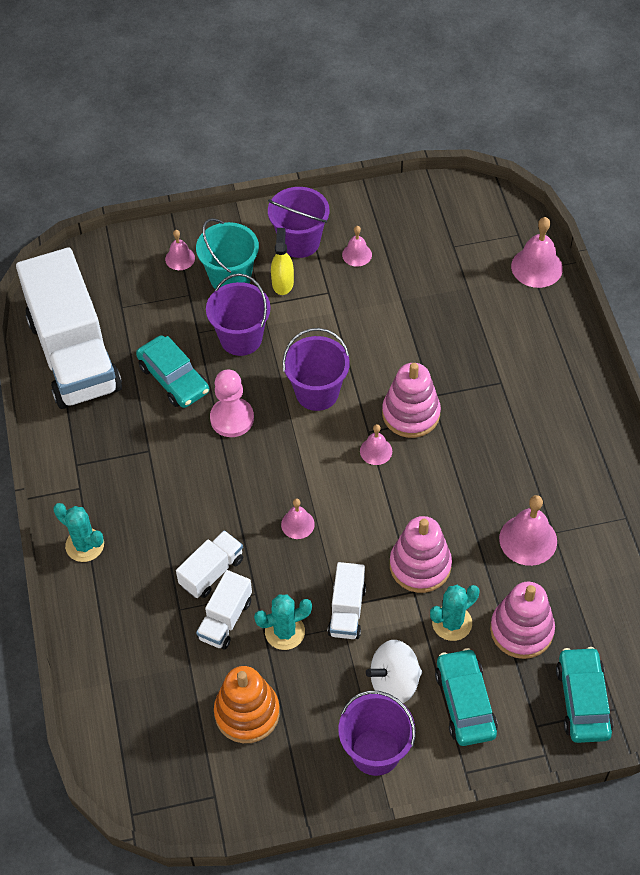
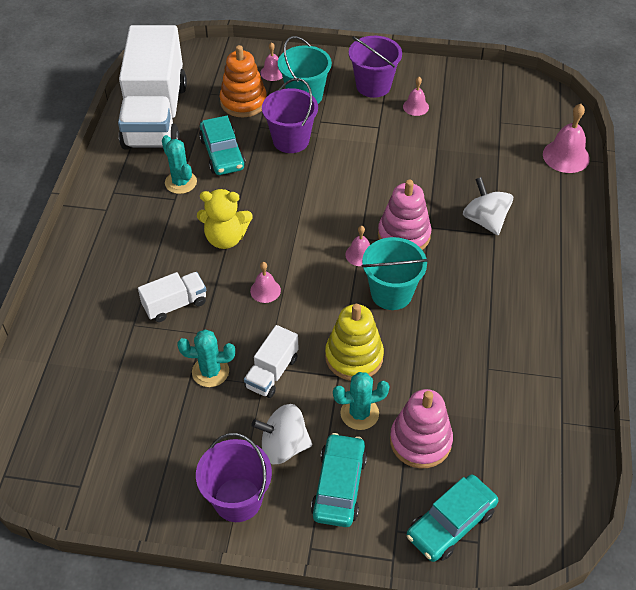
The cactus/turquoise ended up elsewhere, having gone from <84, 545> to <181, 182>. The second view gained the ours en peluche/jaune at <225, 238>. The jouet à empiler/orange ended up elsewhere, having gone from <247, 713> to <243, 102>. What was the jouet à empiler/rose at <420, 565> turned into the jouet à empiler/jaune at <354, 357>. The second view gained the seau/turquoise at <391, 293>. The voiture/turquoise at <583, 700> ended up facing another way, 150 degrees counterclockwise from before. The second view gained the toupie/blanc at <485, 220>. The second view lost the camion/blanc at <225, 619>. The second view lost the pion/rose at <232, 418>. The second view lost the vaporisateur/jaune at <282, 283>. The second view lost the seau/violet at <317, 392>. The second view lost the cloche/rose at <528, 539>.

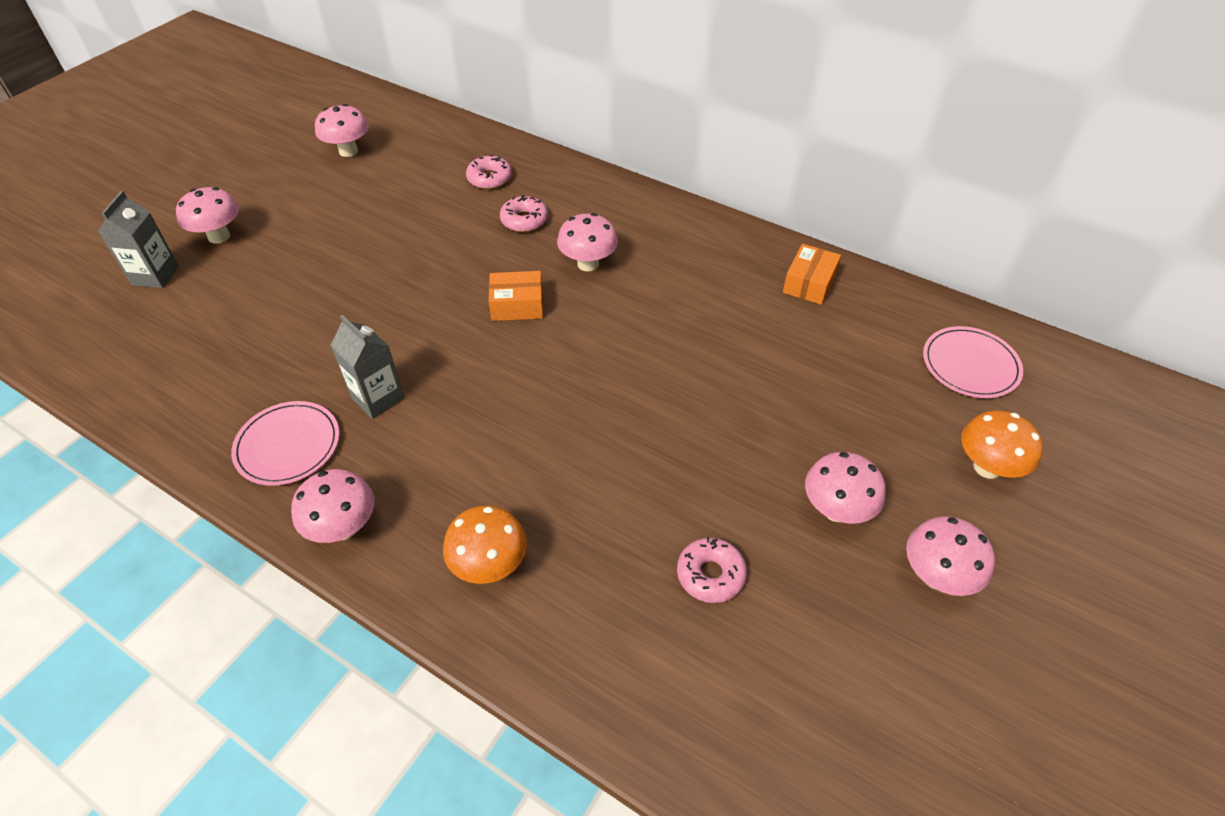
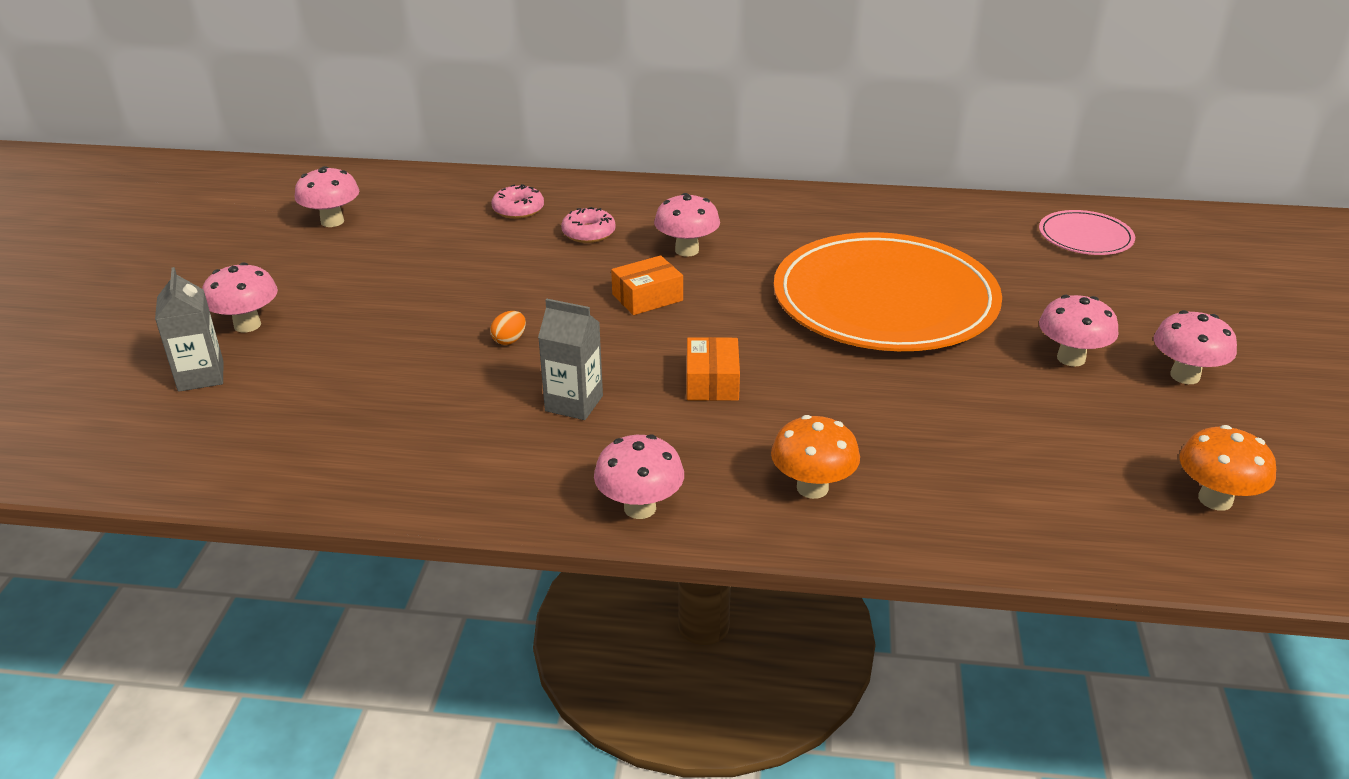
The second view gained the œuf/orange at <509, 340>. The boîte/orange ended up elsewhere, having gone from <809, 283> to <712, 382>. The second view gained the assiette/orange at <885, 300>. The champignon/orange ended up elsewhere, having gone from <987, 467> to <1215, 499>. The second view lost the assiette/rose at <288, 445>. The second view lost the beignet/rose at <710, 575>.

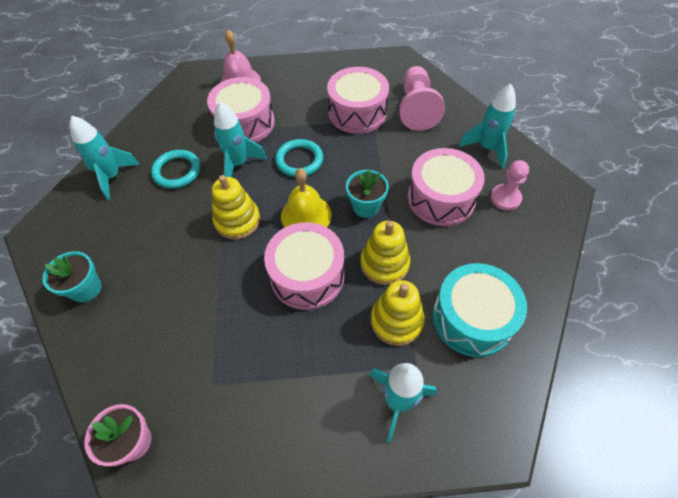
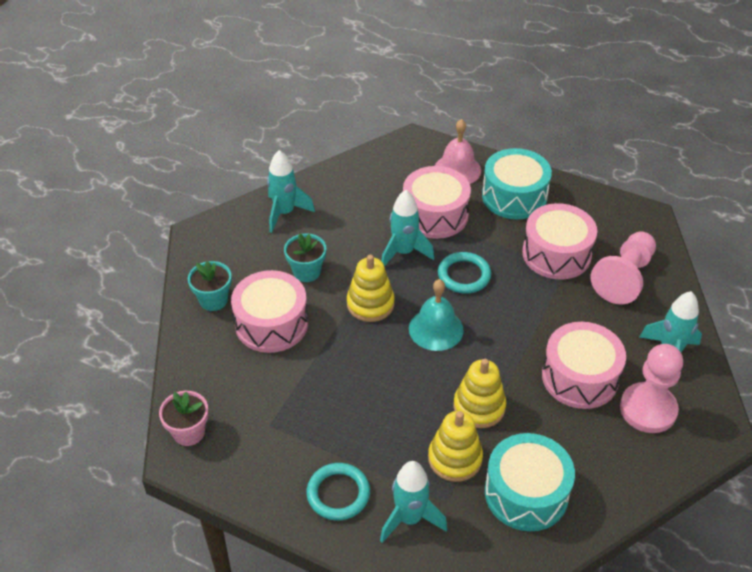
The tambour/rose ended up elsewhere, having gone from <307, 275> to <271, 324>. The pot de fleurs/turquoise ended up elsewhere, having gone from <366, 207> to <306, 272>. The anneau/turquoise ended up elsewhere, having gone from <177, 171> to <338, 494>. What was the cloche/jaune at <306, 215> turned into the cloche/turquoise at <436, 329>. The second view gained the tambour/turquoise at <514, 196>. The size of the pion/rose at <505, 198> changed by a factor of 1.61.

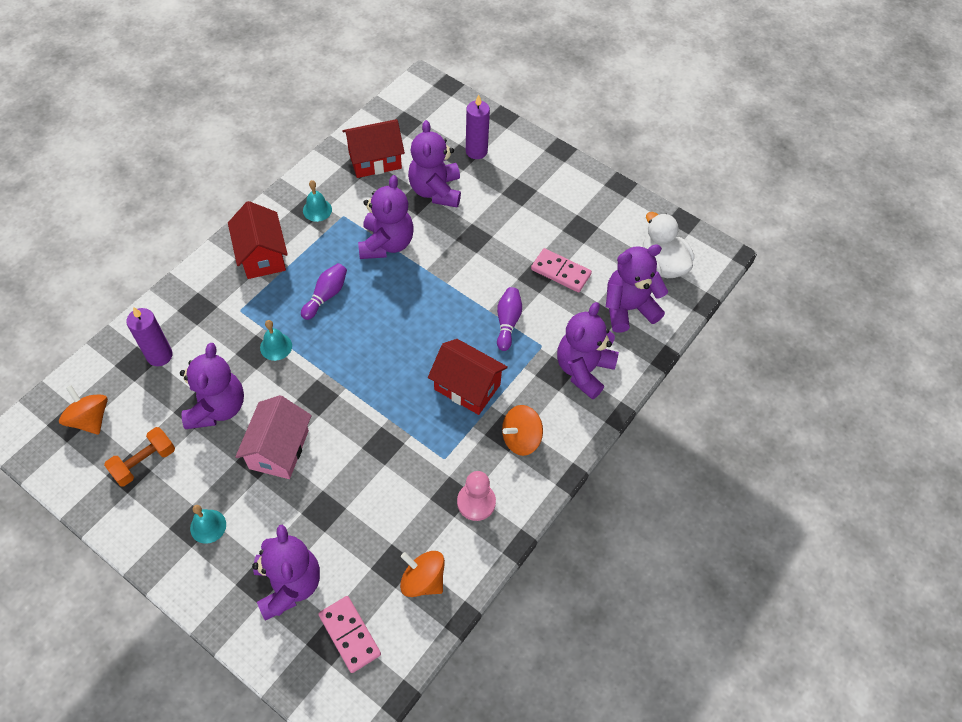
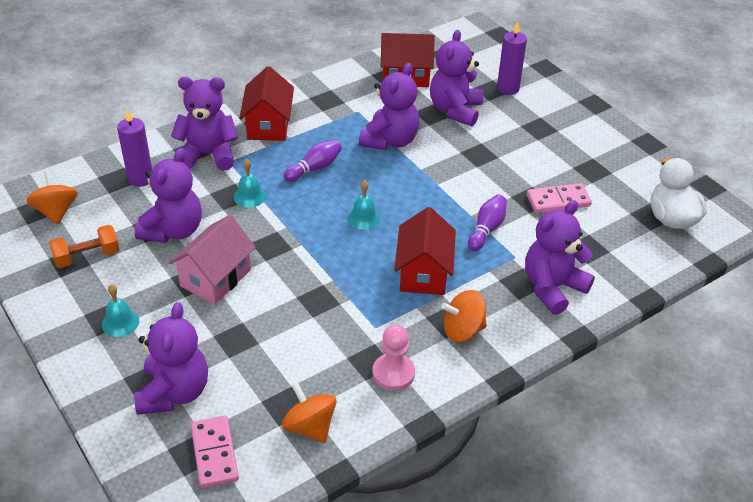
The ours en peluche/violet ended up elsewhere, having gone from <628, 308> to <208, 155>. The cloche/turquoise ended up elsewhere, having gone from <317, 210> to <363, 218>. The maison/rouge at <467, 387> ended up facing another way, 45 degrees clockwise from before. The domino/rose at <560, 272> ended up facing another way, 60 degrees counterclockwise from before.

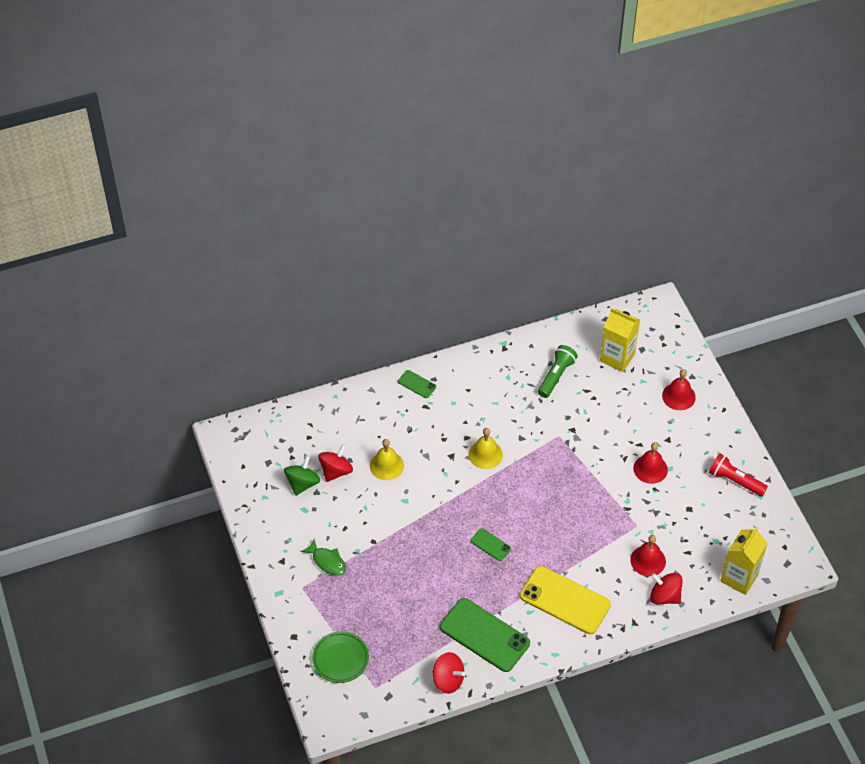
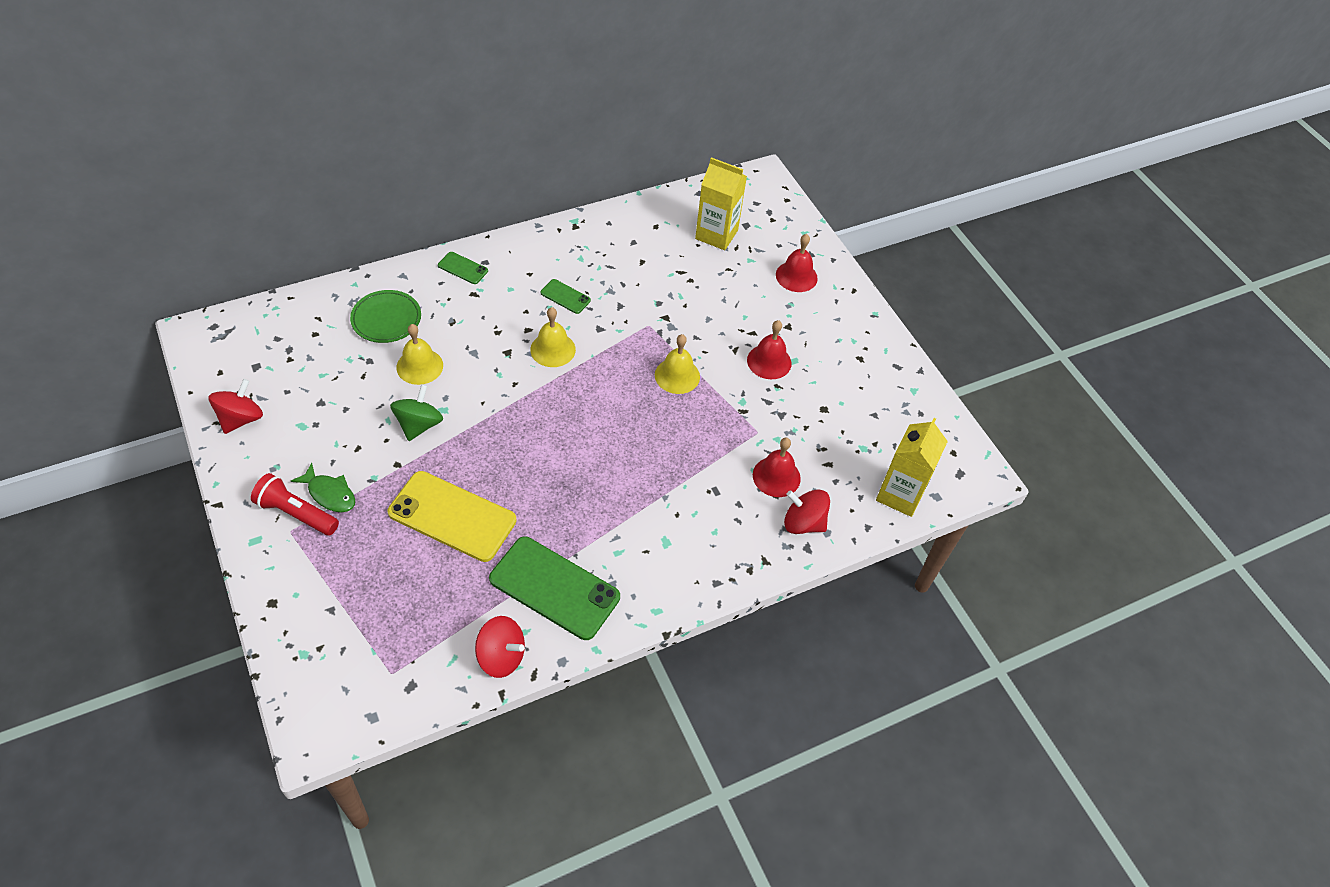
The toupie/rouge ended up elsewhere, having gone from <336, 471> to <241, 419>. The lampe de poche/rouge ended up elsewhere, having gone from <735, 480> to <296, 513>. The assiette/vert ended up elsewhere, having gone from <340, 659> to <386, 319>. The téléphone/jaune ended up elsewhere, having gone from <565, 600> to <452, 516>. The toupie/vert ended up elsewhere, having gone from <302, 483> to <419, 425>. The téléphone/vert ended up elsewhere, having gone from <490, 545> to <565, 297>. The second view gained the cloche/jaune at <677, 375>. The second view lost the lampe de poche/vert at <556, 376>.

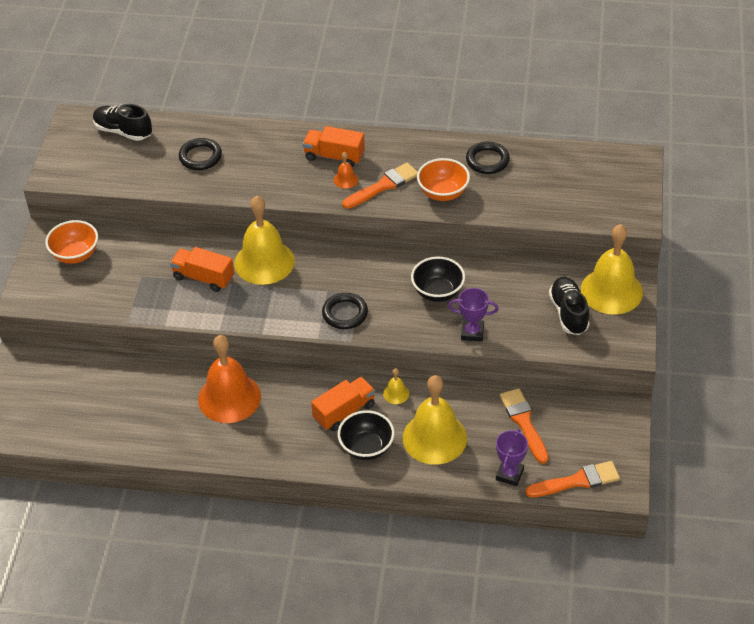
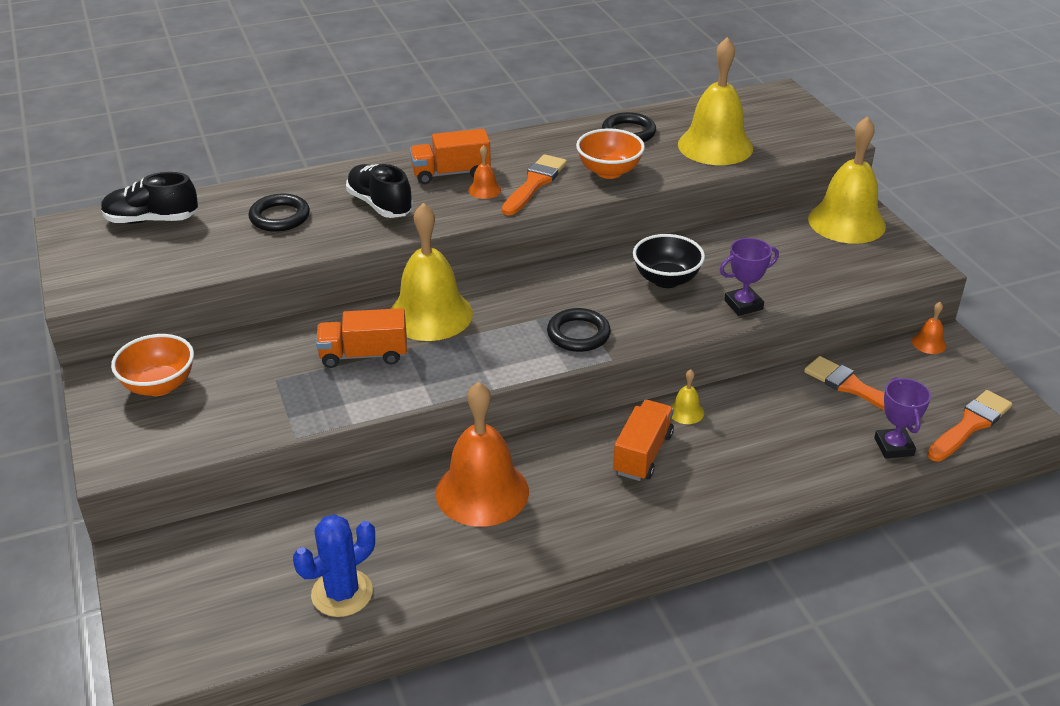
The second view gained the cactus/bleu at <342, 593>. The chaussure/noir ended up elsewhere, having gone from <568, 313> to <380, 205>. The cloche/jaune ended up elsewhere, having gone from <434, 438> to <715, 146>. The second view gained the cloche/orange at <929, 343>. The second view lost the bol/noir at <366, 448>.

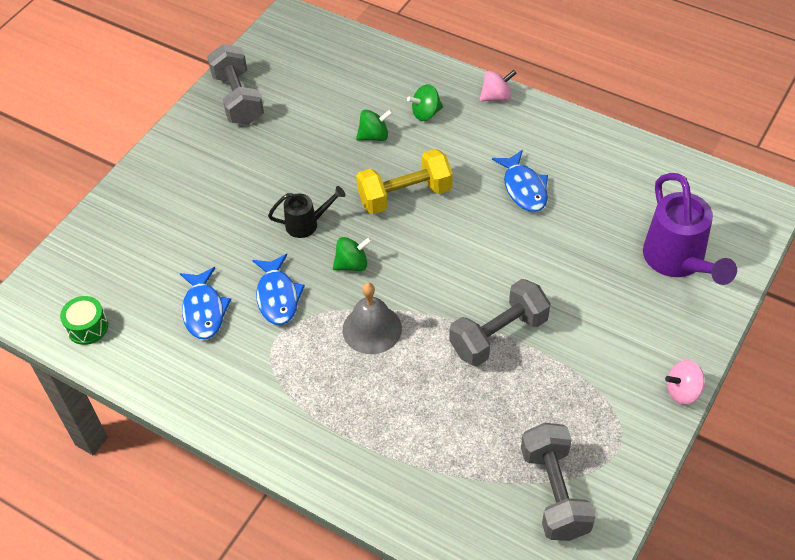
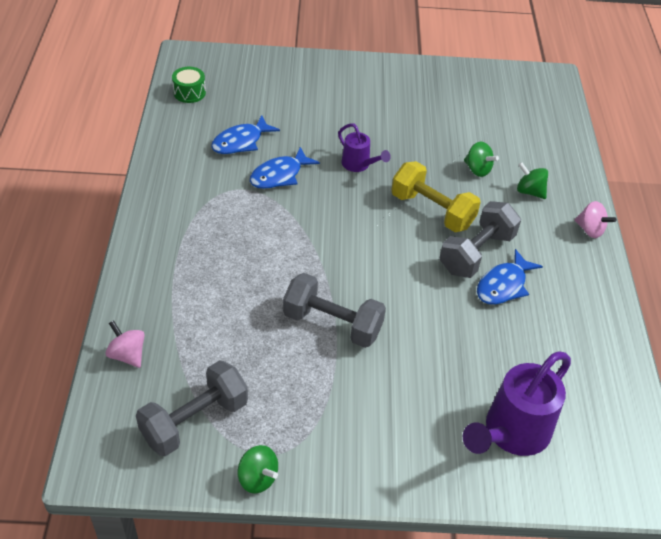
The toupie/rose ended up elsewhere, having gone from <682, 391> to <127, 355>. The toupie/vert ended up elsewhere, having gone from <352, 264> to <257, 478>. What was the arrosoir/noir at <306, 224> turned into the arrosoir/violet at <358, 165>. The haltère/gris ended up elsewhere, having gone from <238, 99> to <476, 253>. The second view lost the cloche/gris at <372, 329>.

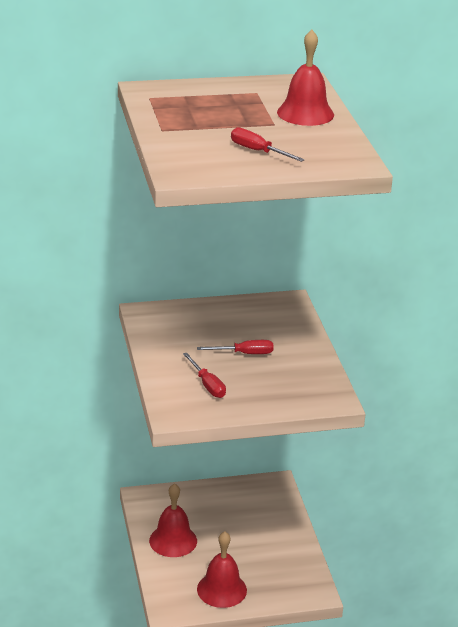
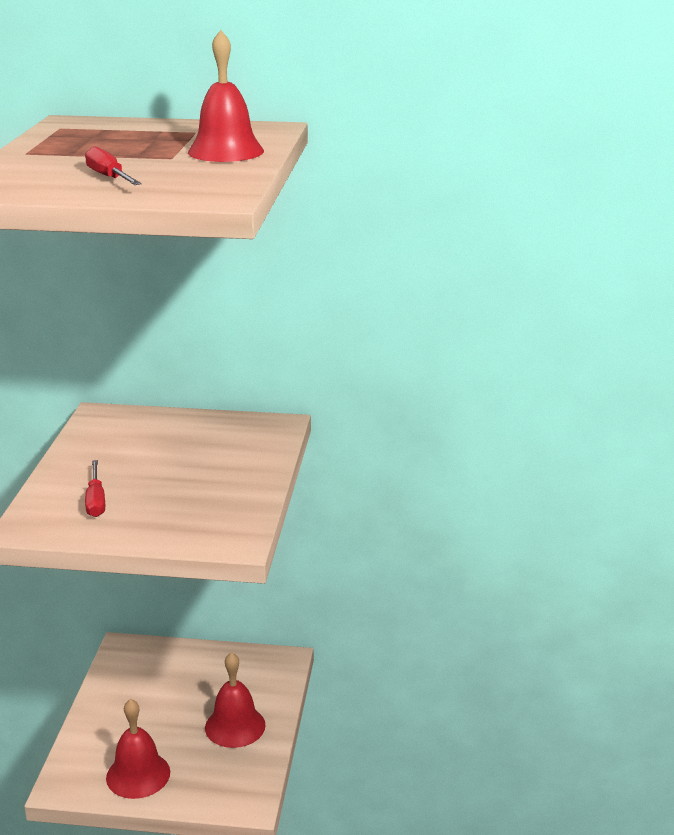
The cloche/rouge ended up elsewhere, having gone from <173, 540> to <235, 726>. The second view lost the tournevis/rouge at <244, 353>.

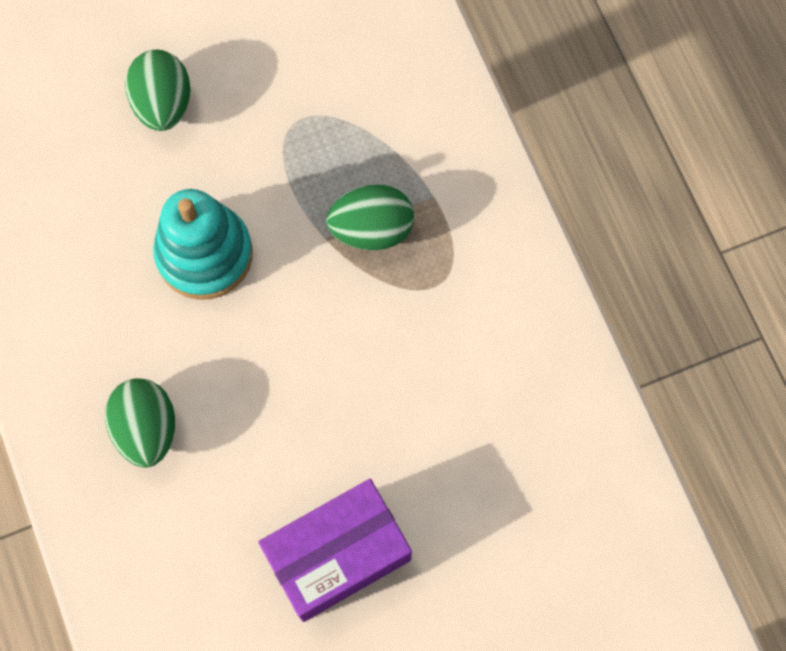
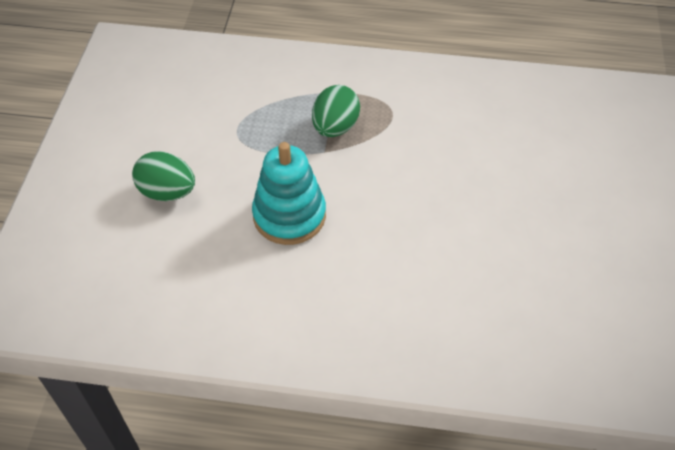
The second view lost the œuf/vert at <146, 429>. The second view lost the boîte/violet at <337, 555>.

